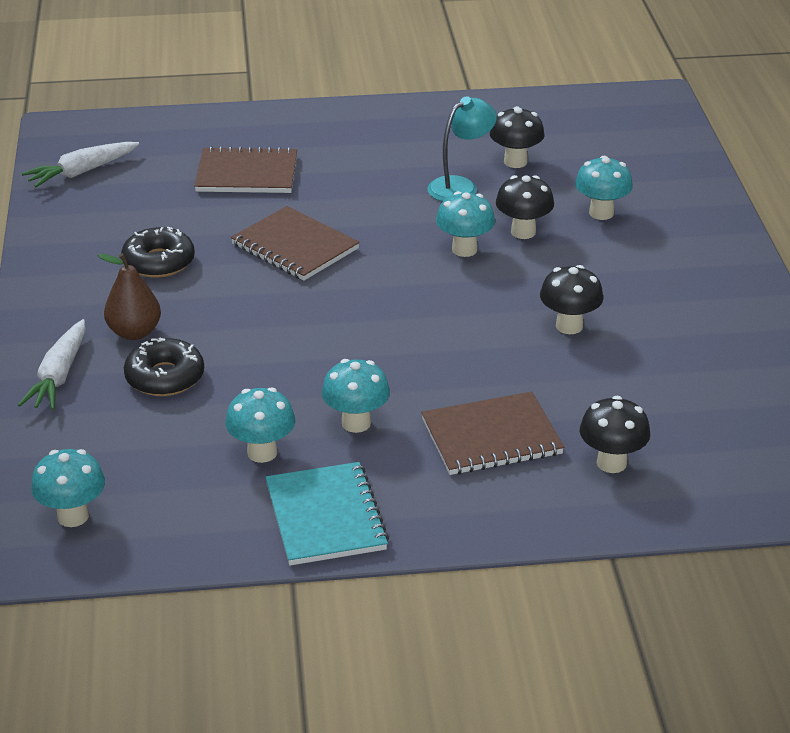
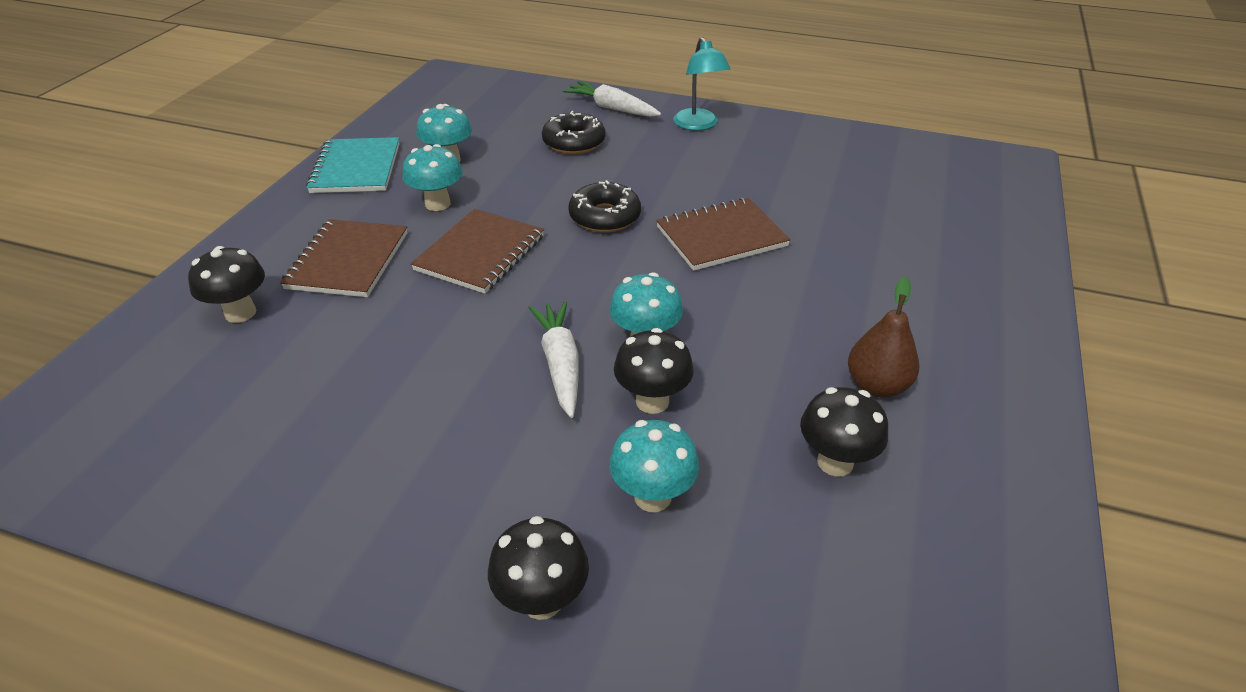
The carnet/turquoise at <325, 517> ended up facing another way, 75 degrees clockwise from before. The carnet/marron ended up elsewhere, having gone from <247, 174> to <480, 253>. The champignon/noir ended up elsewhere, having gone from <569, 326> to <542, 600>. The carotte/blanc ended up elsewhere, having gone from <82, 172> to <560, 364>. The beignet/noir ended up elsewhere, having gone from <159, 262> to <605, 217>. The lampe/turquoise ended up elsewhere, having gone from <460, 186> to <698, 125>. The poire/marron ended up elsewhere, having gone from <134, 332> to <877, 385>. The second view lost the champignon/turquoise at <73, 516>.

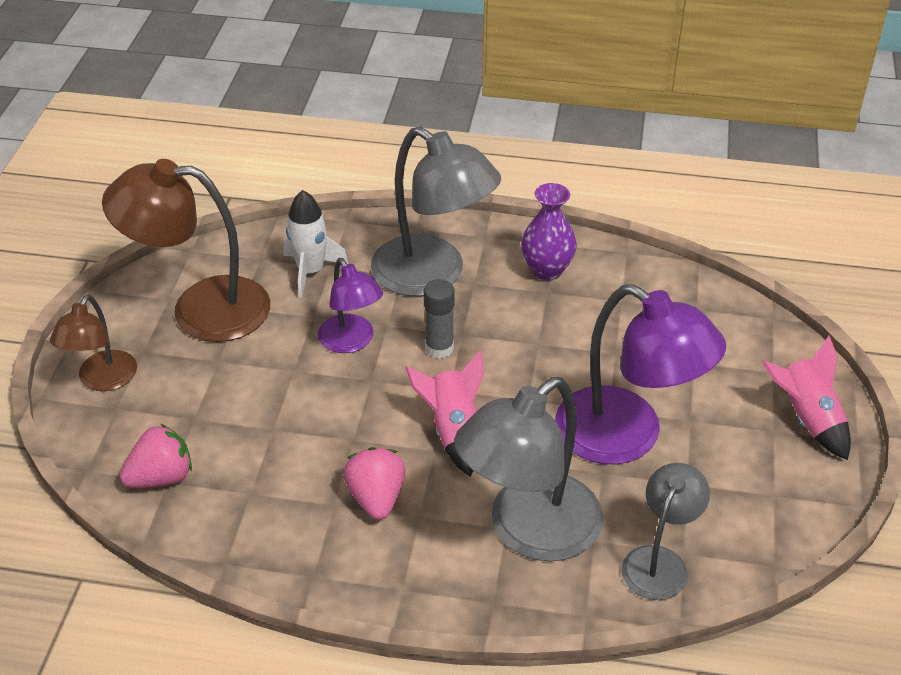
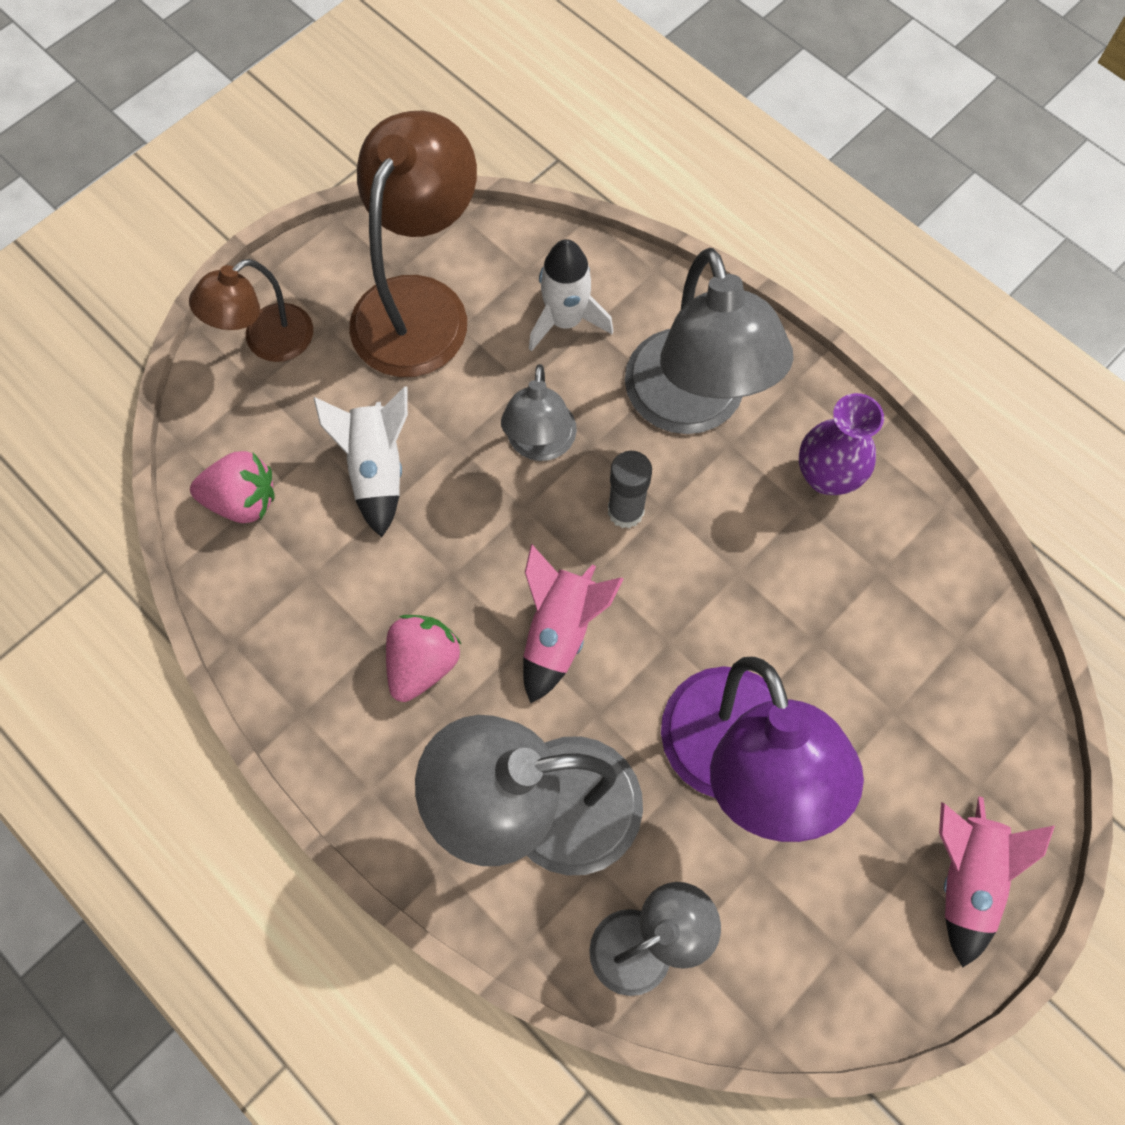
The second view gained the fusée/blanc at <377, 469>. The lampe/marron at <200, 309> ended up facing another way, 75 degrees clockwise from before. What was the lampe/violet at <351, 342> turned into the lampe/gris at <540, 444>.

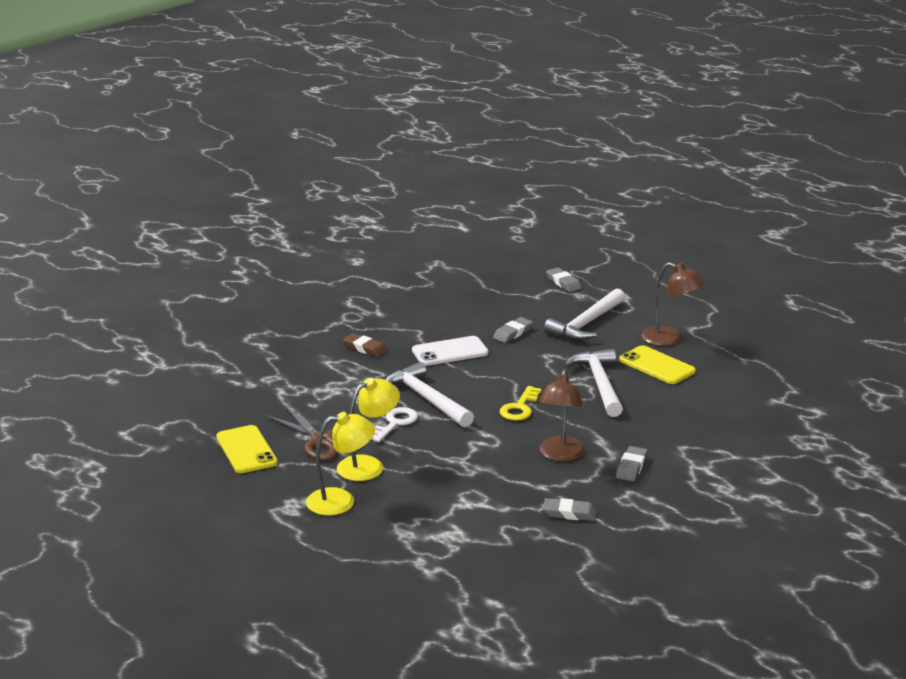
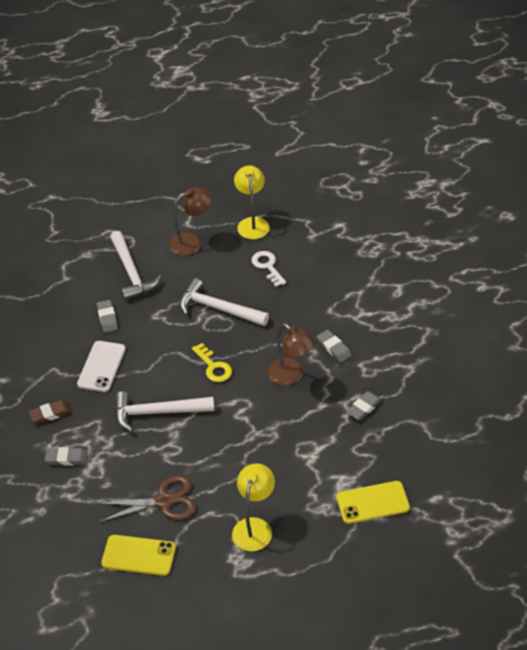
The gomme/gris ended up elsewhere, having gone from <563, 283> to <67, 458>. The lampe/jaune ended up elsewhere, having gone from <368, 465> to <252, 223>. The clé/blanc ended up elsewhere, having gone from <395, 423> to <267, 266>. The téléphone/jaune ended up elsewhere, having gone from <657, 366> to <372, 502>.

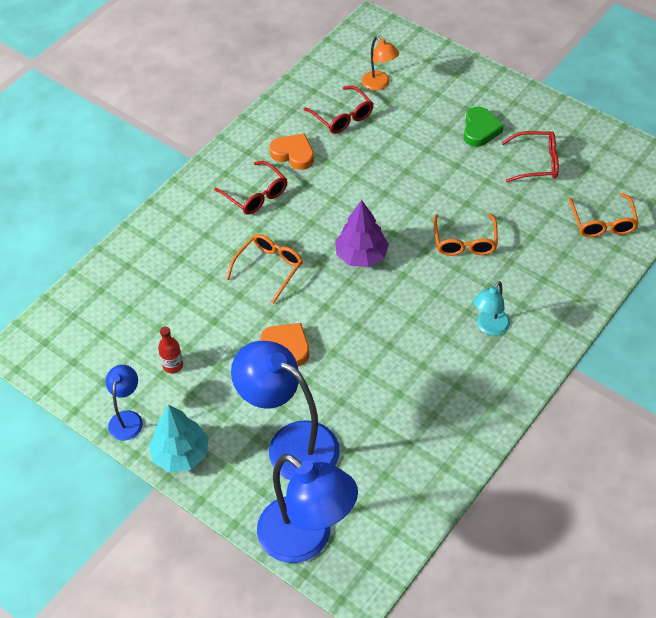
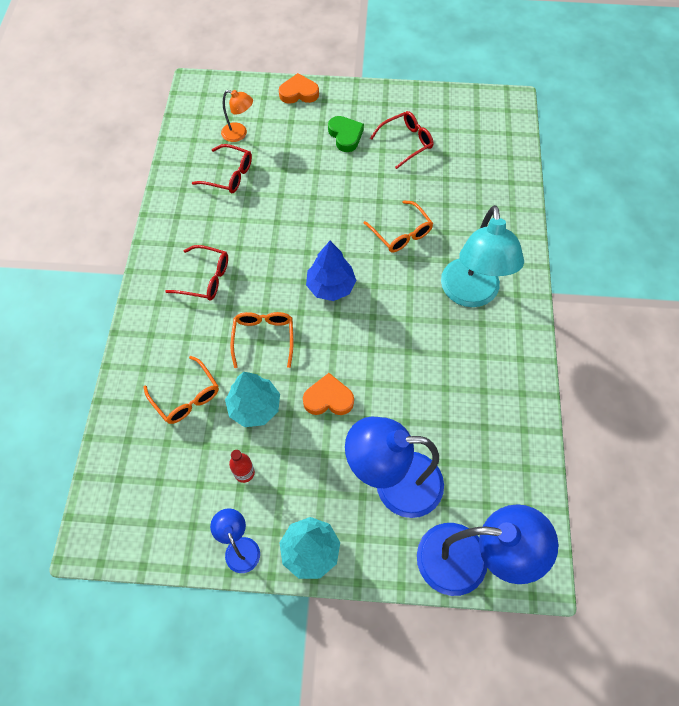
The lunettes/orange ended up elsewhere, having gone from <602, 223> to <186, 397>. The second view gained the arbre/turquoise at <254, 407>. The cœur/orange ended up elsewhere, having gone from <293, 154> to <299, 93>. What was the arbre/violet at <361, 256> turned into the arbre/bleu at <331, 286>. The size of the lampe/turquoise at <489, 327> changed by a factor of 2.01.

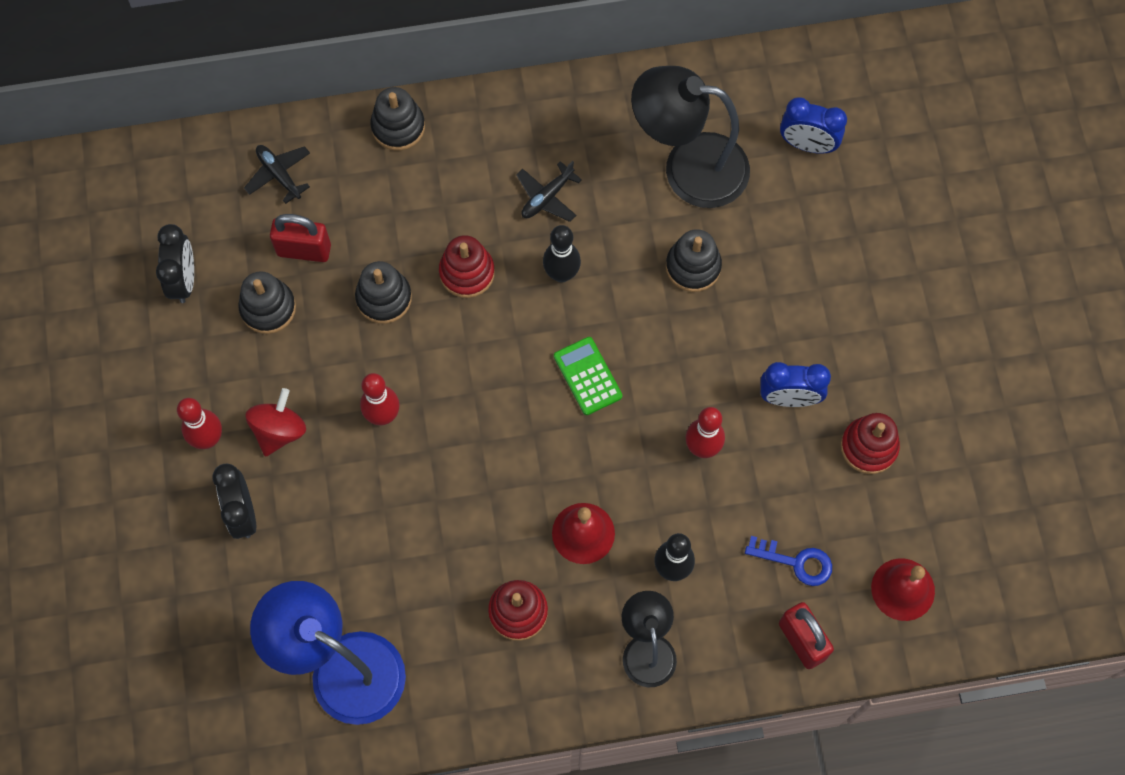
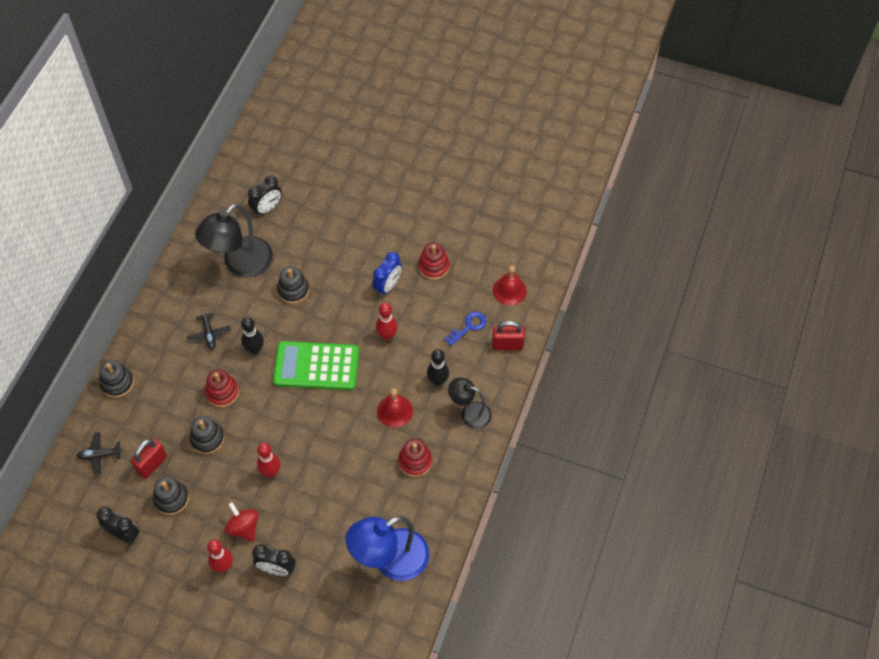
What was the réveil/bleu at <807, 145> turned into the réveil/noir at <267, 208>. The size of the calculatrice/vert at <587, 376> changed by a factor of 1.94.

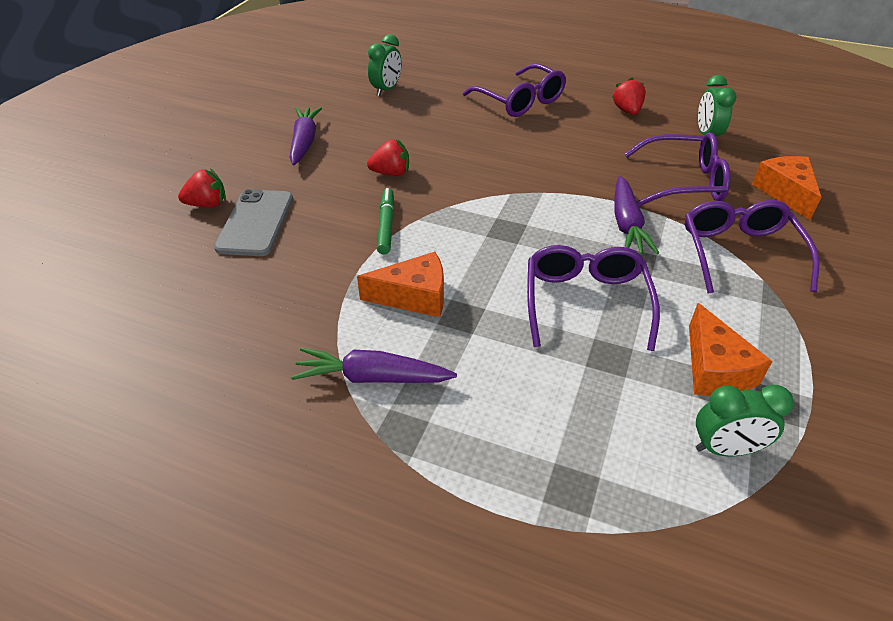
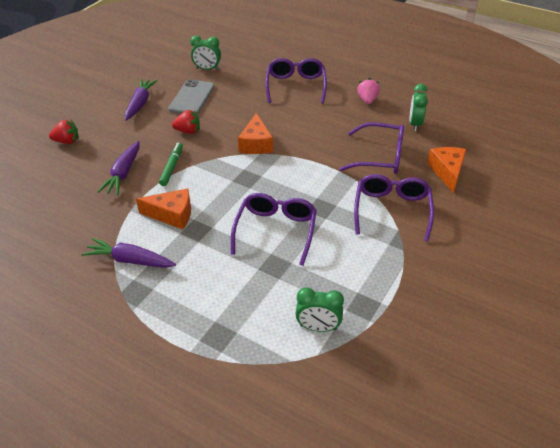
The carotte/violet ended up elsewhere, having gone from <627, 224> to <123, 173>. The téléphone/gris ended up elsewhere, having gone from <255, 223> to <192, 98>. The réveil/vert at <386, 90> ended up facing another way, 60 degrees clockwise from before. The fromage/orange ended up elsewhere, having gone from <714, 369> to <256, 144>. The lunettes/violet at <520, 101> ended up facing another way, 150 degrees counterclockwise from before. What was the fraise/rouge at <627, 111> turned into the fraise/rose at <367, 100>.

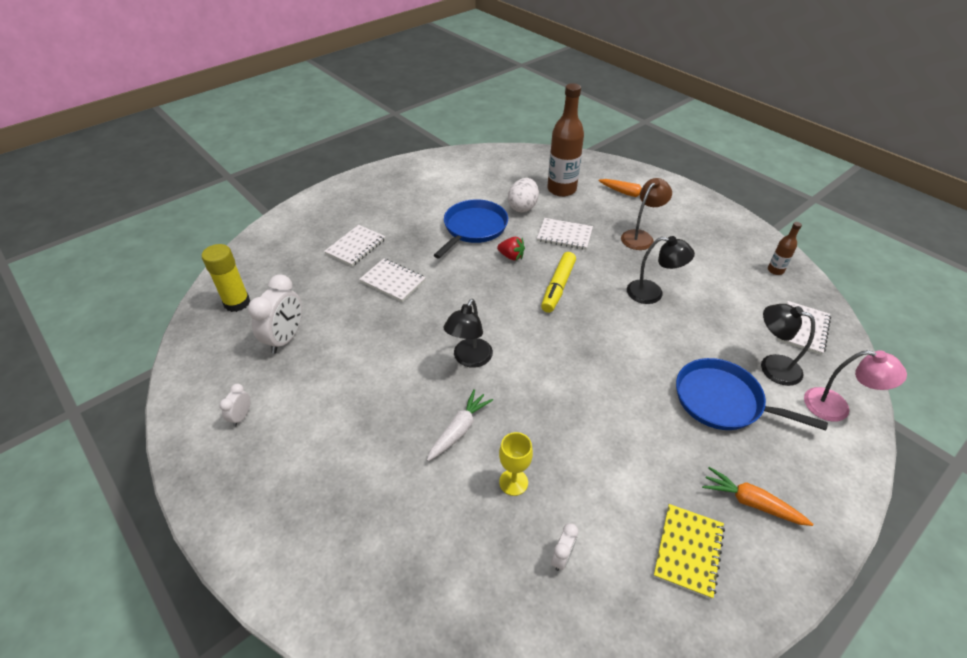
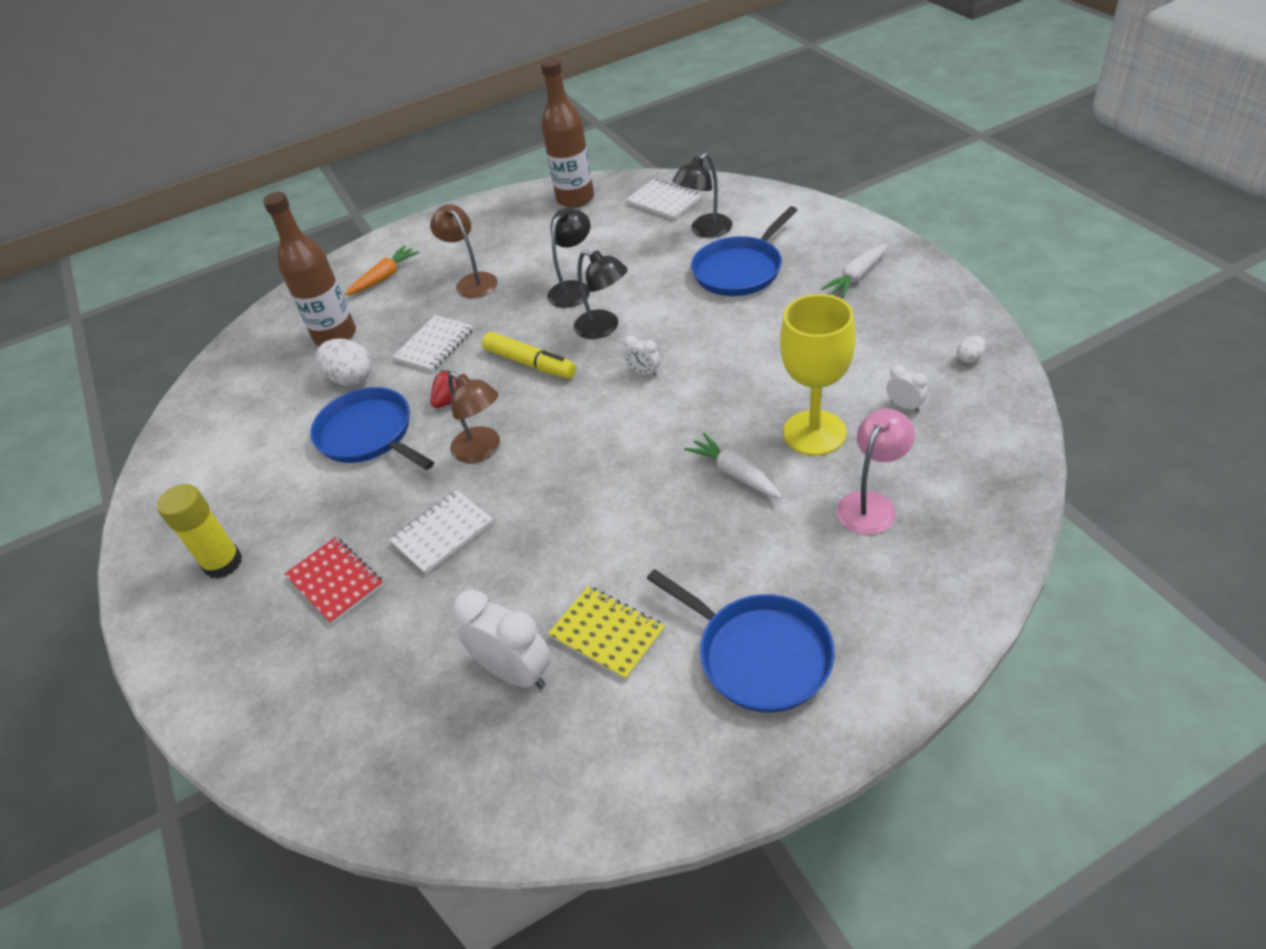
The bâton de colle/jaune ended up elsewhere, having gone from <237, 303> to <223, 563>. What was the carnet/blanc at <355, 247> turned into the carnet/rouge at <335, 582>. The second view gained the lampe/marron at <482, 450>. The size of the bouteille/marron at <775, 270> changed by a factor of 2.13. The carnet/jaune ended up elsewhere, having gone from <688, 551> to <607, 634>. The lampe/noir ended up elsewhere, having gone from <469, 359> to <604, 328>. The réveil/blanc ended up elsewhere, having gone from <241, 416> to <644, 373>. The second view gained the poêle/bleu at <759, 655>. The size of the verre à pied/jaune at <513, 482> changed by a factor of 1.90. What was the carotte/orange at <751, 502> turned into the carotte/blanc at <856, 277>. The lampe/rose ended up elsewhere, having gone from <836, 407> to <871, 504>. The second view gained the œuf/blanc at <969, 358>.

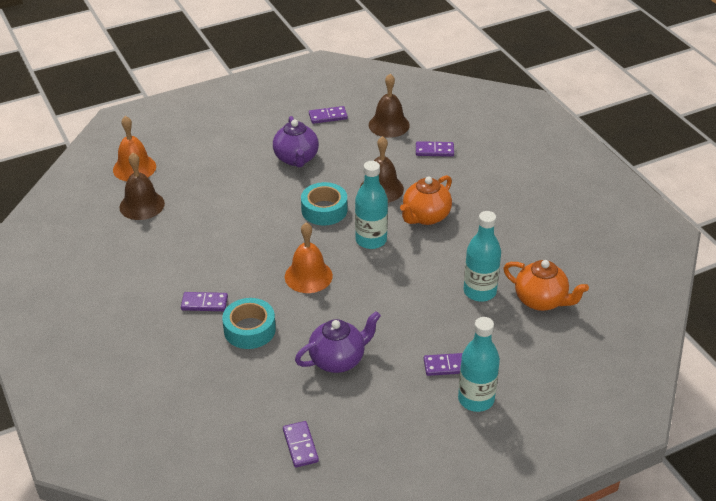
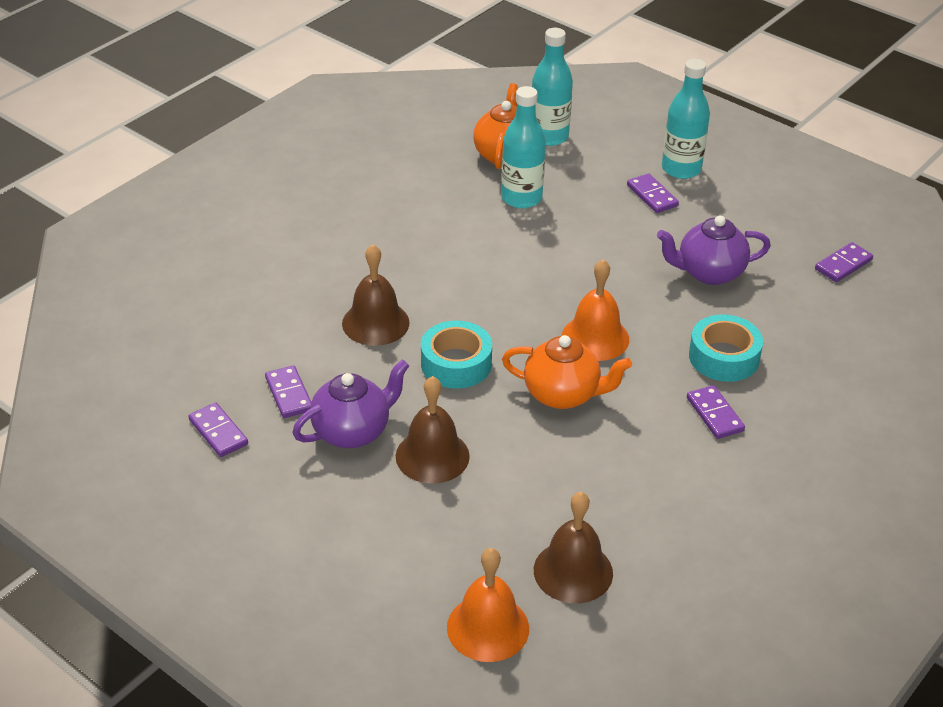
The domino/violet ended up elsewhere, having gone from <434, 151> to <289, 394>. The cloche/marron ended up elsewhere, having gone from <389, 125> to <432, 456>. The théière/orange ended up elsewhere, having gone from <425, 216> to <562, 394>. The bouteille/turquoise ended up elsewhere, having gone from <371, 240> to <549, 136>. The théière/violet at <338, 360> ended up facing another way, 45 degrees counterclockwise from before.

